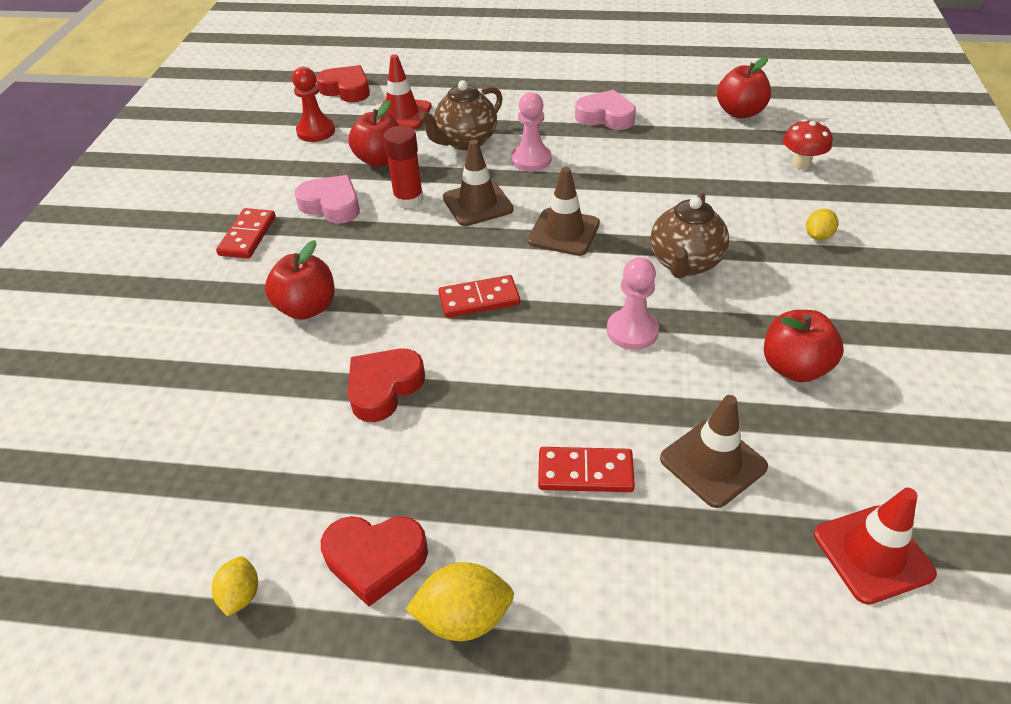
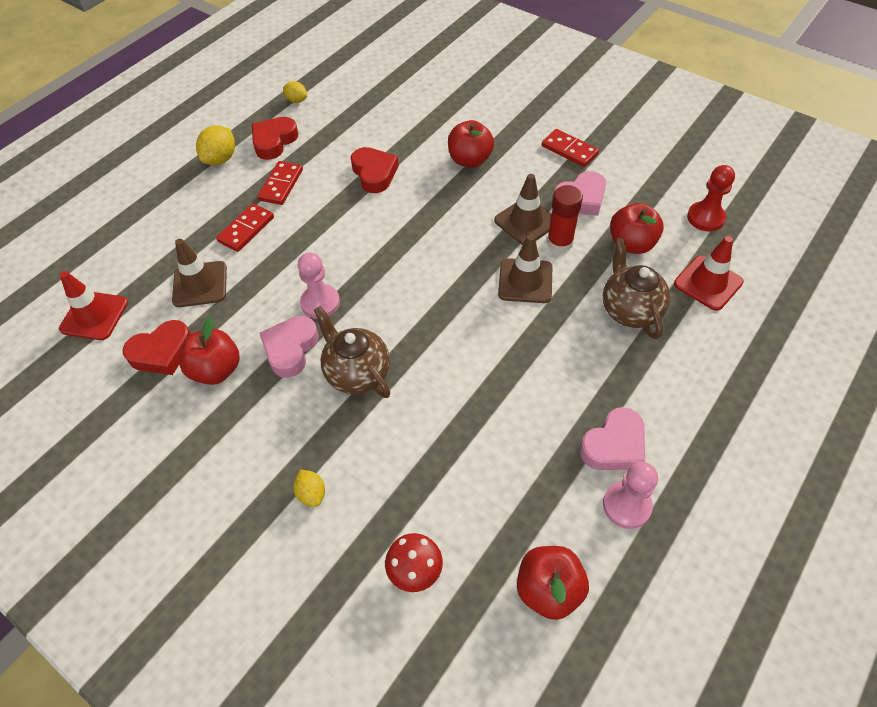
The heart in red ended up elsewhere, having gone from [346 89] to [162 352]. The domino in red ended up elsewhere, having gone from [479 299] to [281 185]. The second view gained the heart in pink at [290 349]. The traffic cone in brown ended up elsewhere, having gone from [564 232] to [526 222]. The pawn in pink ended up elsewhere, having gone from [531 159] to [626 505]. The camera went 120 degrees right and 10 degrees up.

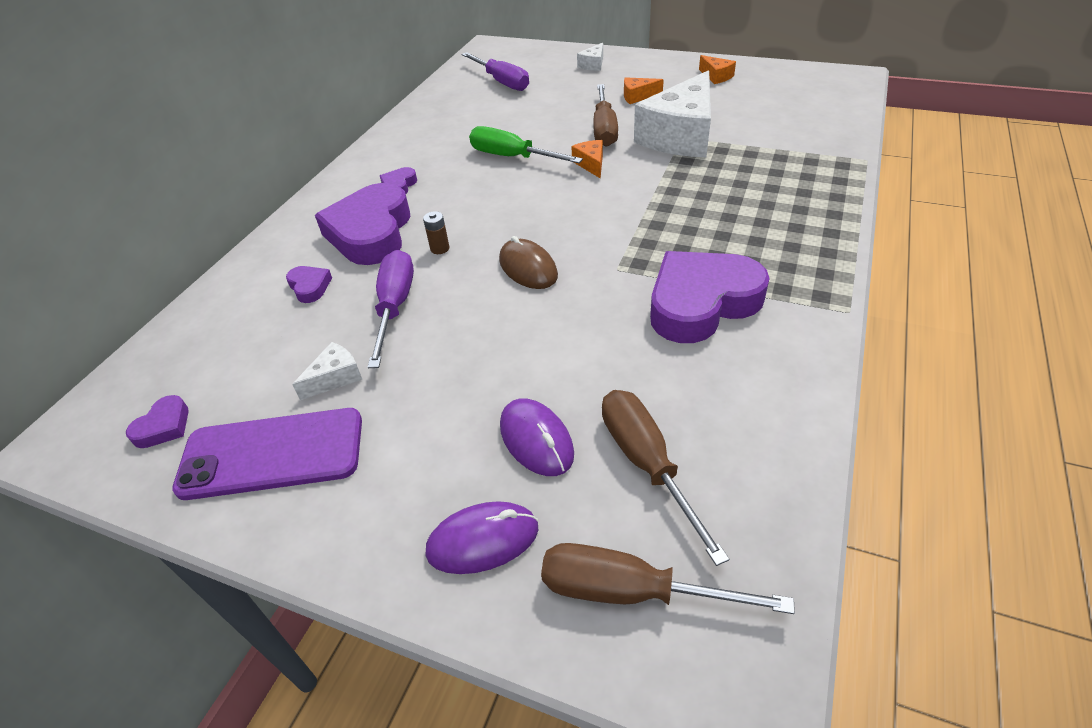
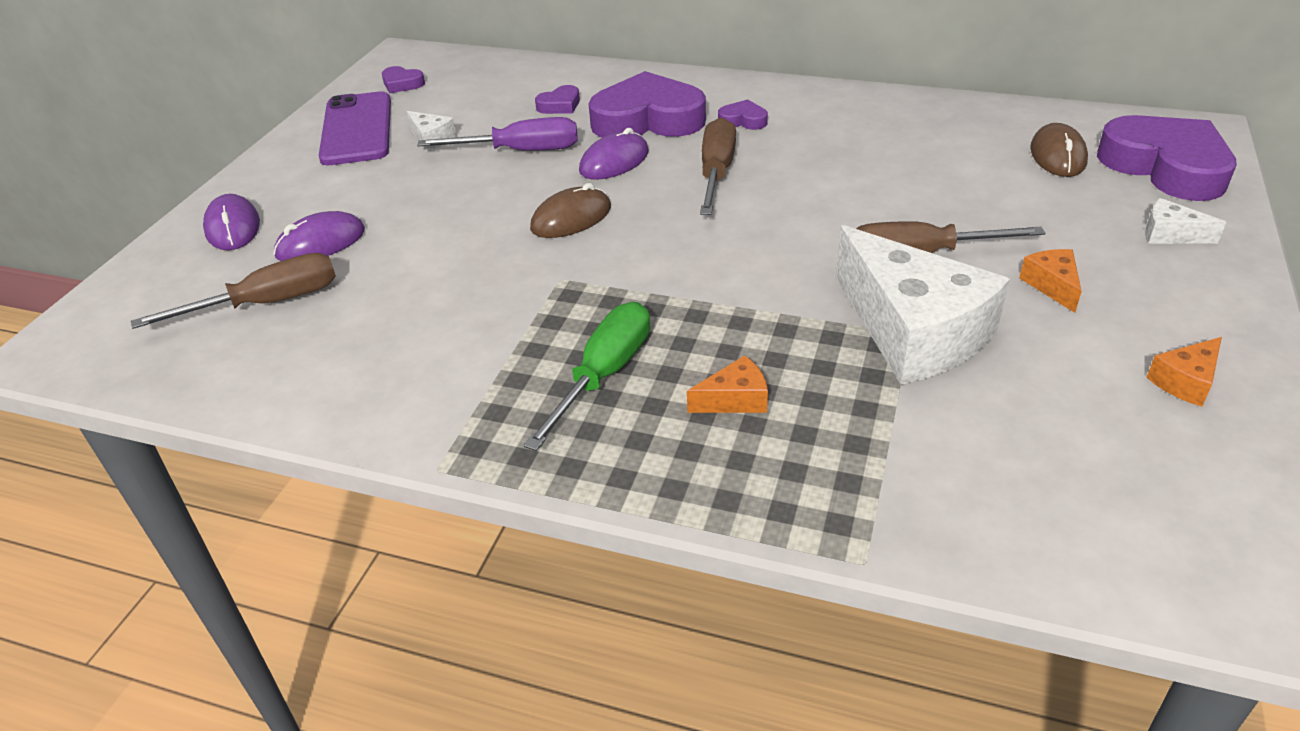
The screwdriver in green ended up elsewhere, having gone from [512 157] to [604 375]. Where the battery in brown stood at [440 248], the mouse in purple came to stand at [614 161]. The cheese in orange ended up elsewhere, having gone from [591 164] to [735 399]. The screwdriver in brown ended up elsewhere, having gone from [631 591] to [716 172]. The cheese in white at [680 136] ended up facing another way, 150 degrees counterclockwise from before. Where the screwdriver in purple stood at [502 82], the mouse in brown came to stand at [1058 155]. The heart in purple ended up elsewhere, having gone from [701 303] to [1165 167]. The camera went 85 degrees right and 5 degrees down.

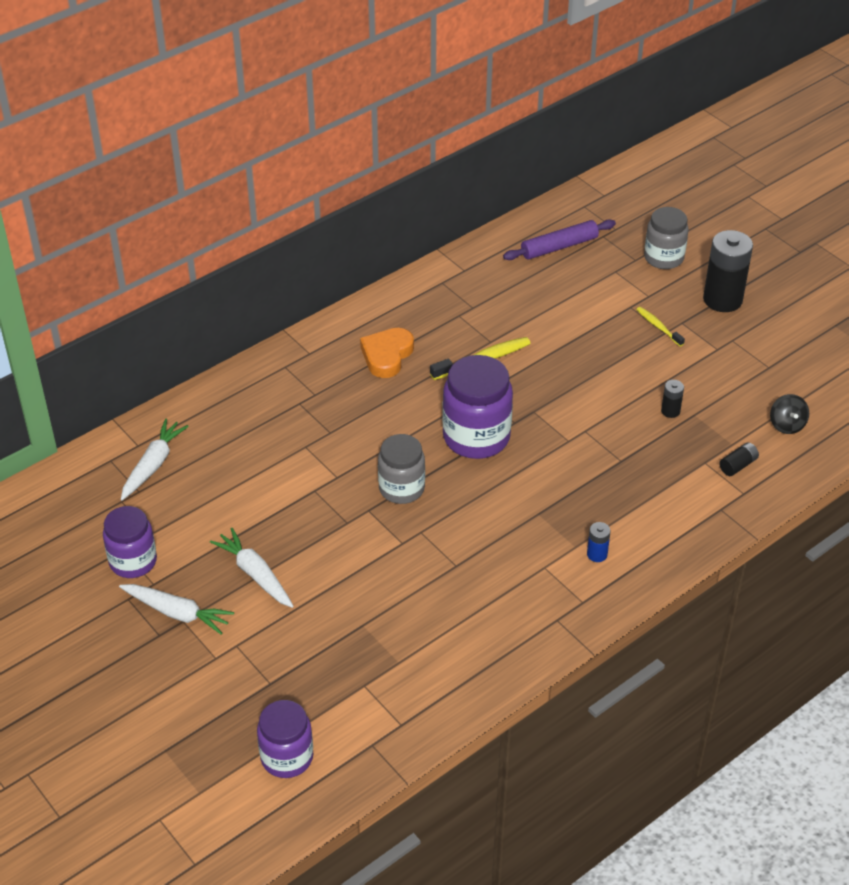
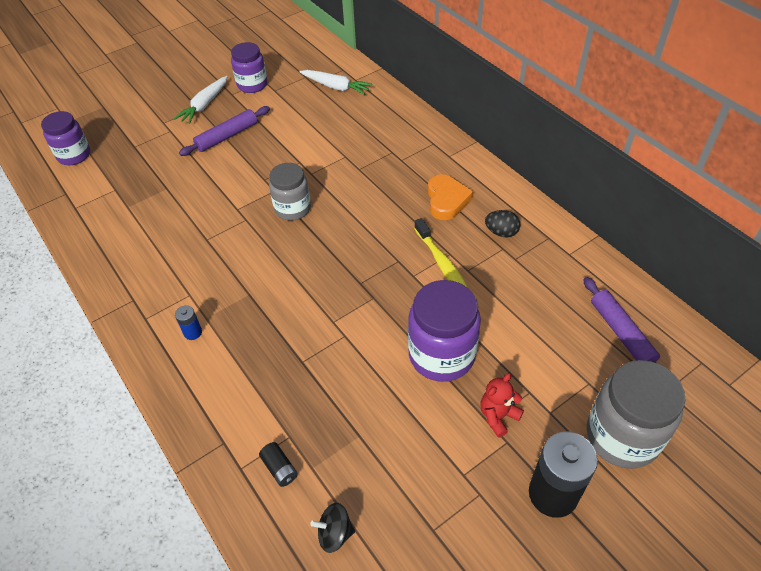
Where the carrot in white stood at [255 574], the rolling pin in purple came to stand at [227 136]. The jar in purple ended up elsewhere, having gone from [476 437] to [441 355]. The heart in orange at [387 355] ended up facing another way, 60 degrees clockwise from before. Where the toothbrush in yellow stood at [658 326], the teddy bear in red came to stand at [498 416]. The second view gained the egg in black at [501 232]. The size of the jar in grey at [663 258] changed by a factor of 1.51. The second view lost the battery in black at [670 411]. The camera went 95 degrees right and 5 degrees up.

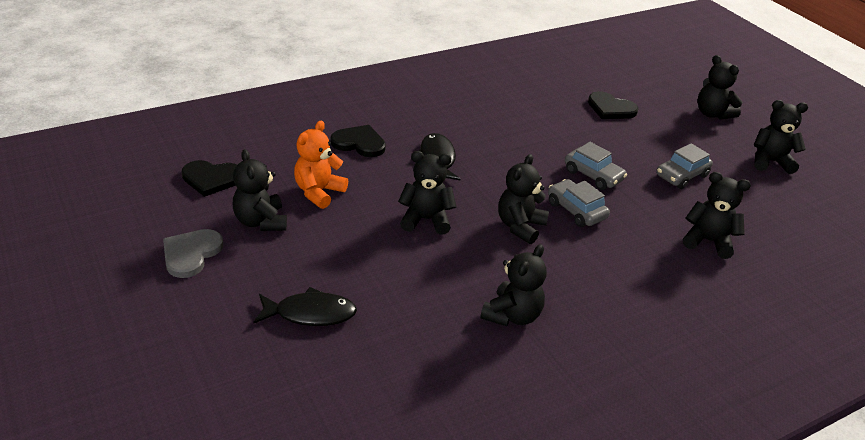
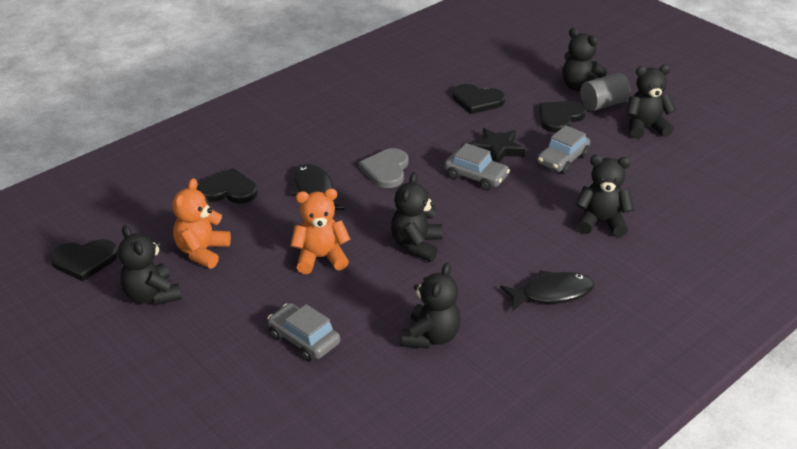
The car in grey ended up elsewhere, having gone from [576 210] to [304 339]. What was the teddy bear in black at [426 220] turned into the teddy bear in orange at [320 258]. The heart in grey ended up elsewhere, having gone from [191 254] to [386 170]. The second view gained the star in black at [497 149]. The fish in black ended up elsewhere, having gone from [310 314] to [552 293]. The second view gained the heart in black at [560 117]. The second view gained the cylinder in grey at [603 104]. The camera went 10 degrees left and 0 degrees up.

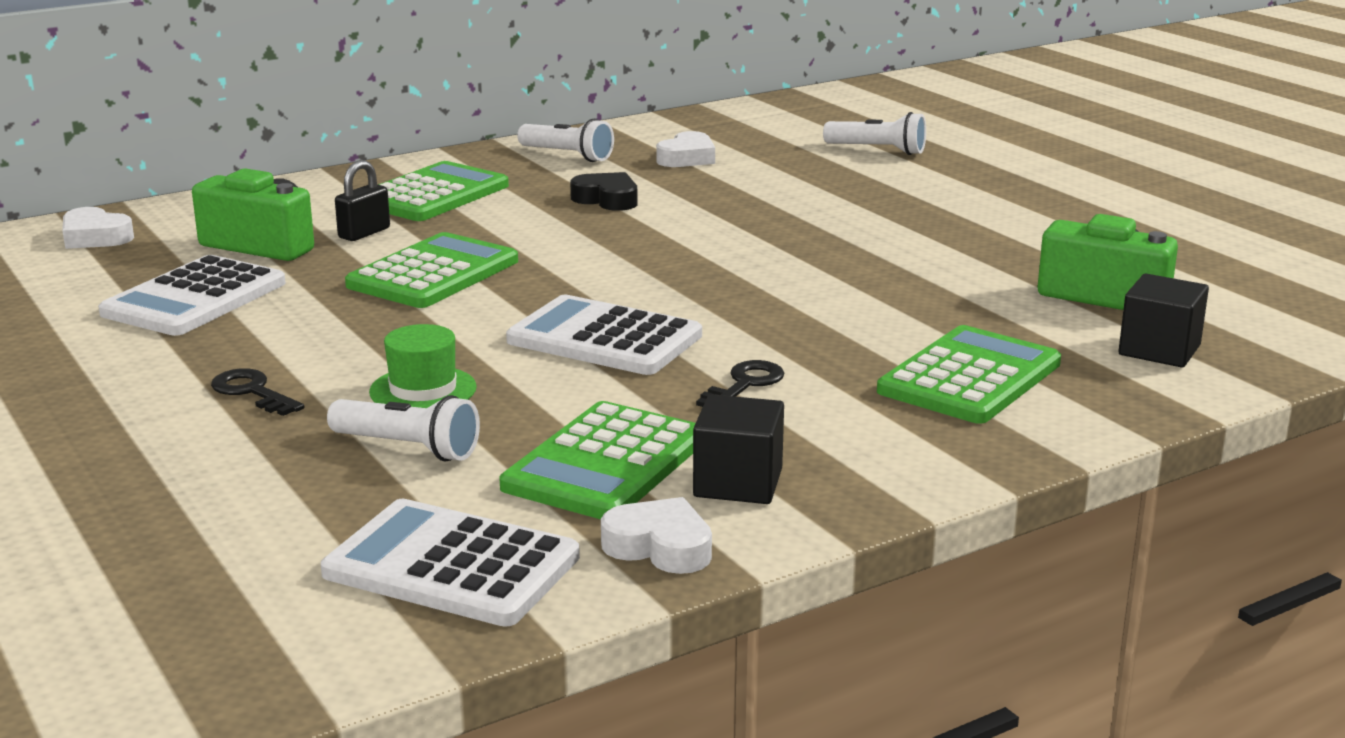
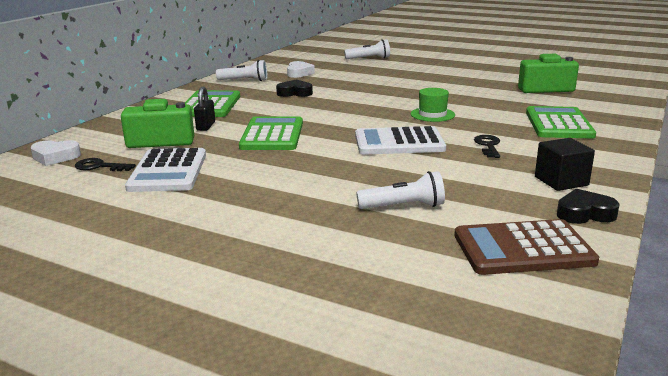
The key in black ended up elsewhere, having gone from [252 392] to [100 166]. The hat in green ended up elsewhere, having gone from [423 390] to [432 114]. What was the calculator in white at [451 565] turned into the calculator in brown at [523 249]. What was the heart in white at [659 547] turned into the heart in black at [584 213]. The second view lost the calculator in green at [605 463]. The second view lost the cube in black at [1159 350]. The camera went 30 degrees left and 0 degrees up.

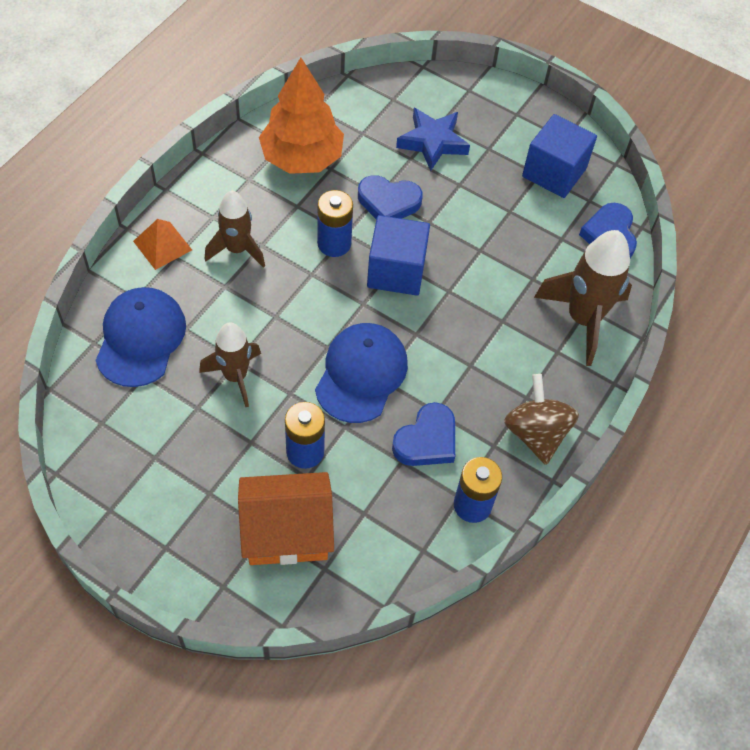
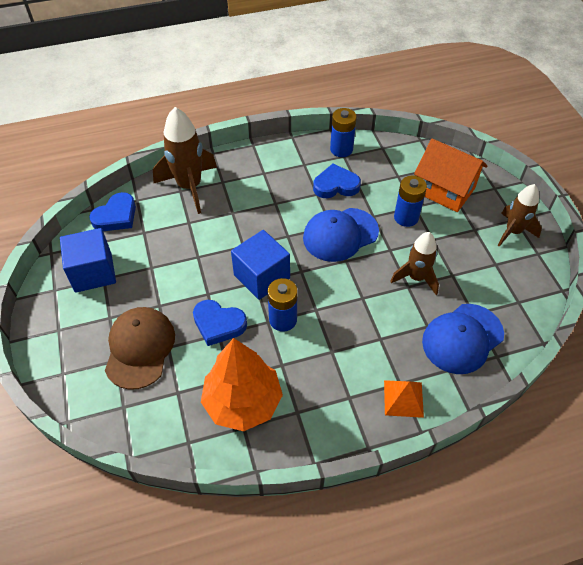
Where the star in blue stood at [432 142], the cap in brown came to stand at [140 348]. The heart in blue at [388 202] ended up facing another way, 150 degrees clockwise from before. The rocket in brown ended up elsewhere, having gone from [237 249] to [513 232]. The second view lost the spinning top in brown at [536 433]. The camera went 135 degrees left and 5 degrees down.

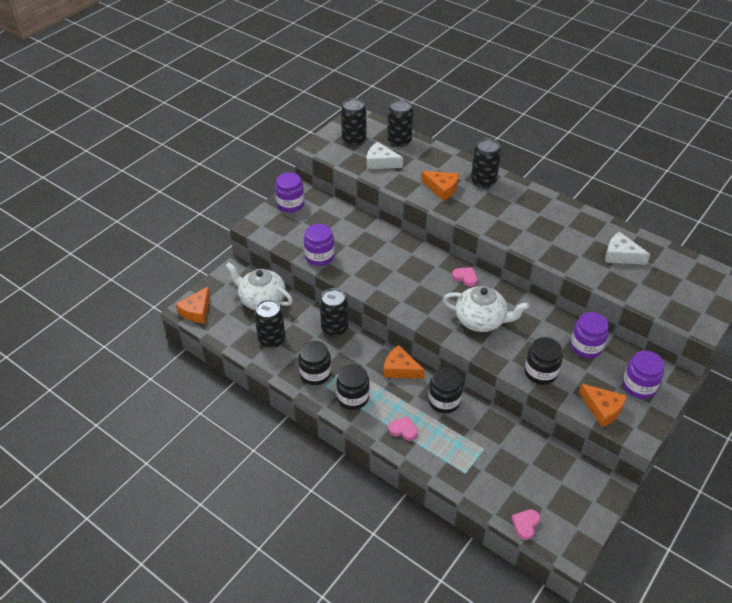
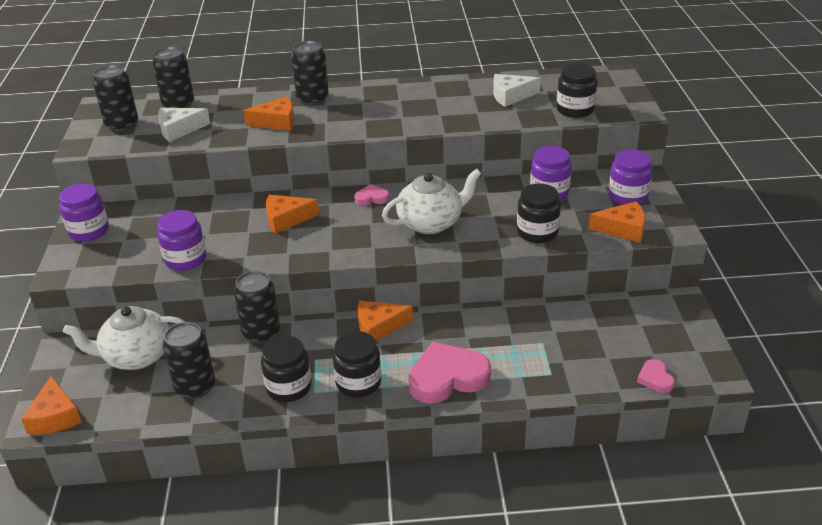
The second view gained the cheese in orange at [286 219]. The size of the heart in pink at [403 430] changed by a factor of 2.08. The jar in black ended up elsewhere, having gone from [444 401] to [575 110]. The camera went 40 degrees left and 10 degrees down.

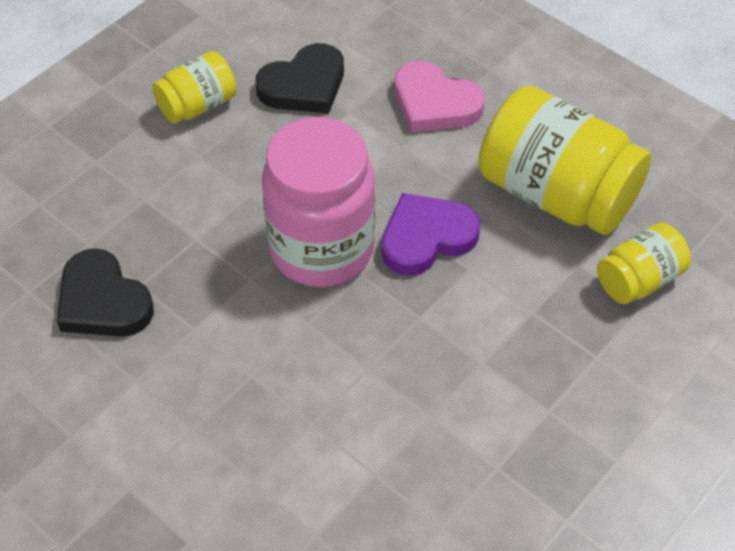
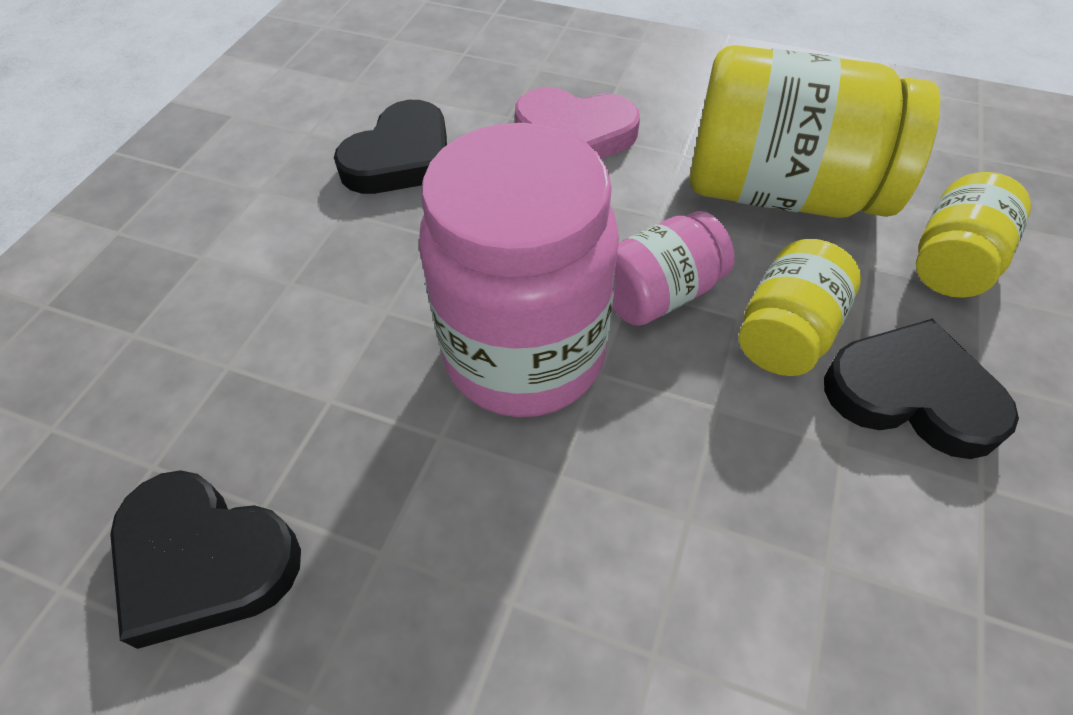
Where the heart in purple stood at [426 238], the jar in pink came to stand at [659 294]. The jar in yellow ended up elsewhere, having gone from [198 105] to [786 333]. The second view gained the heart in black at [911 394]. The camera went 20 degrees left and 0 degrees up.

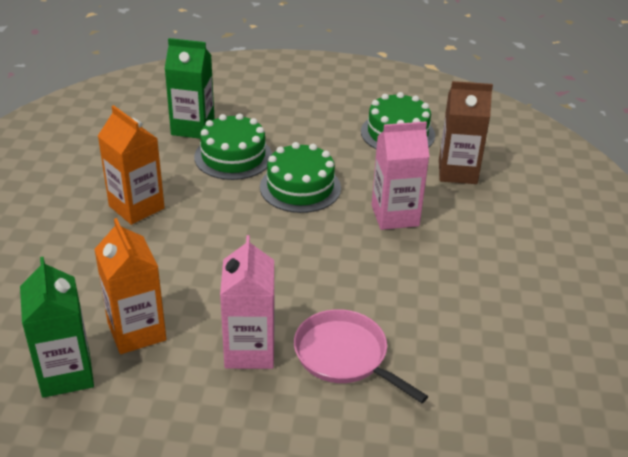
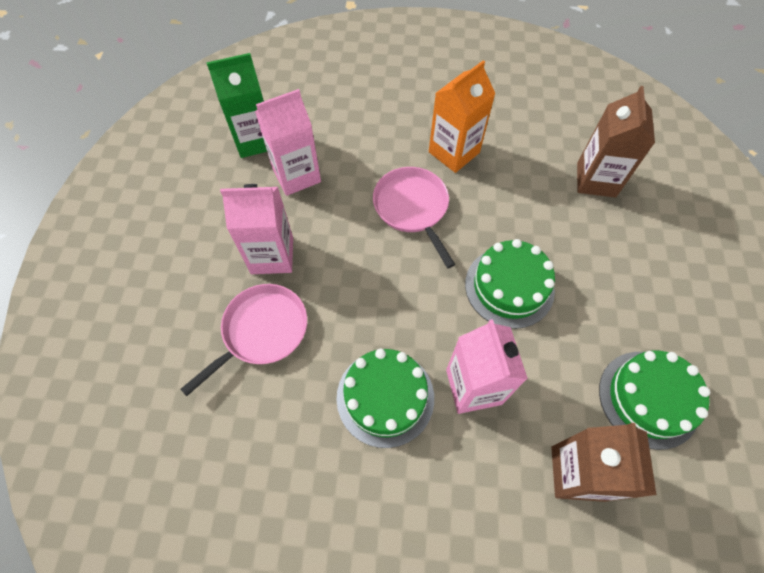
What was the carton in orange at [136 331] turned into the carton in pink at [296 175]. The cake in green ended up elsewhere, having gone from [233 156] to [385 397]. The second view gained the pan in pink at [412 208]. What was the carton in green at [193 127] turned into the carton in brown at [596 180]. The camera went 90 degrees right and 25 degrees up.

